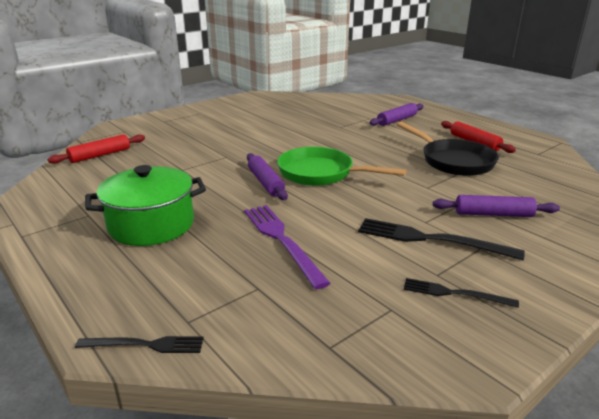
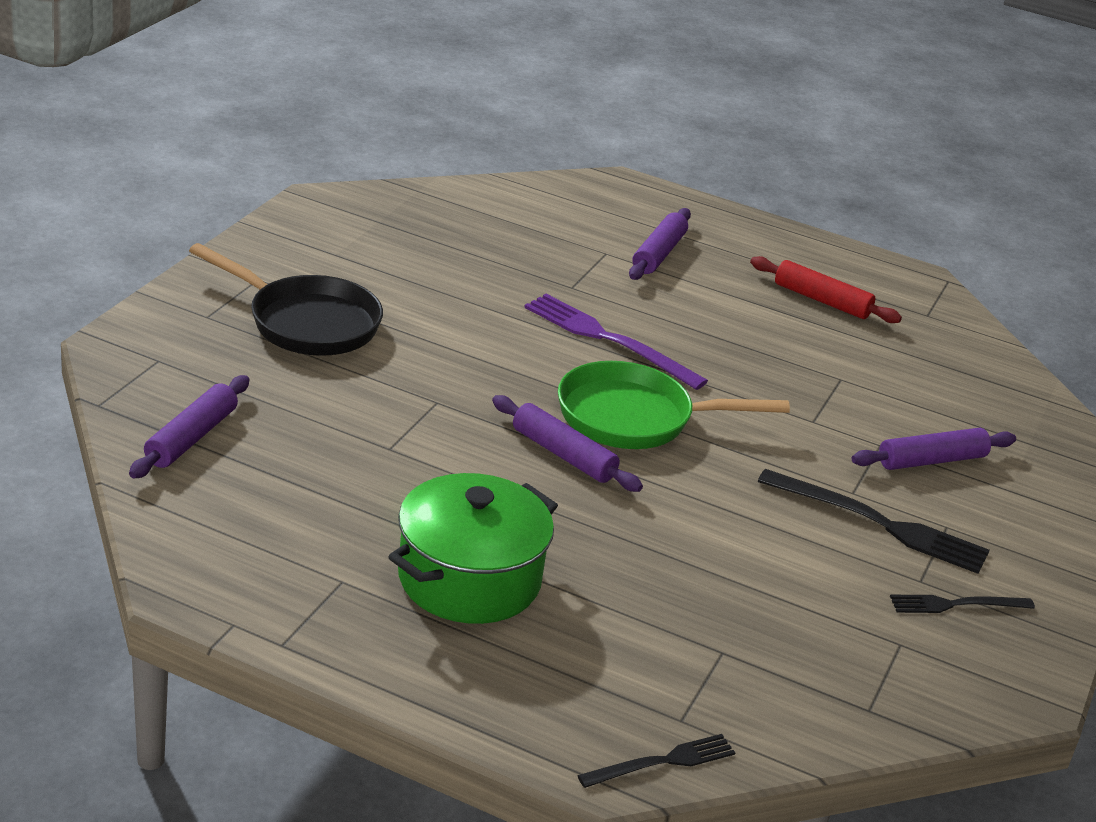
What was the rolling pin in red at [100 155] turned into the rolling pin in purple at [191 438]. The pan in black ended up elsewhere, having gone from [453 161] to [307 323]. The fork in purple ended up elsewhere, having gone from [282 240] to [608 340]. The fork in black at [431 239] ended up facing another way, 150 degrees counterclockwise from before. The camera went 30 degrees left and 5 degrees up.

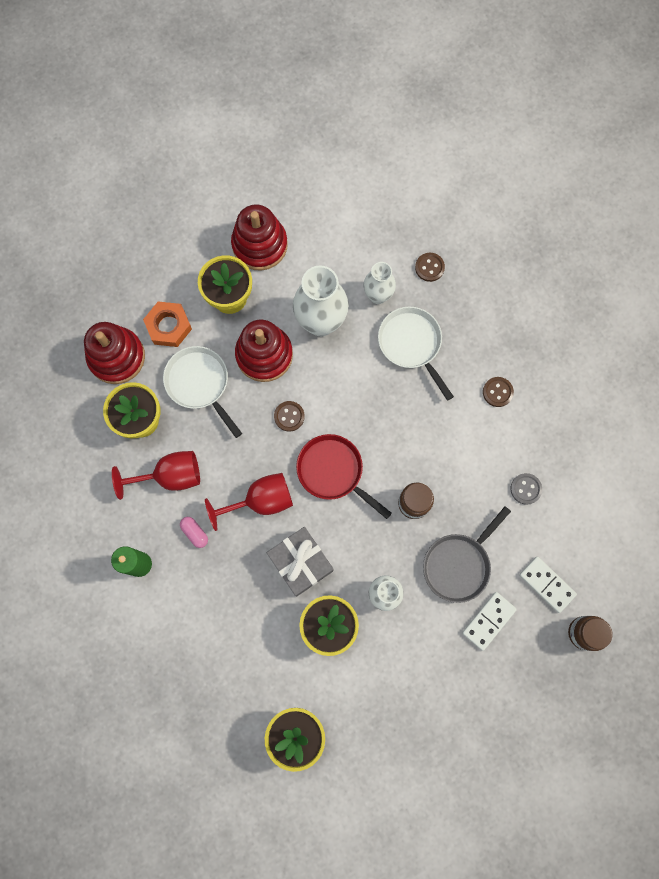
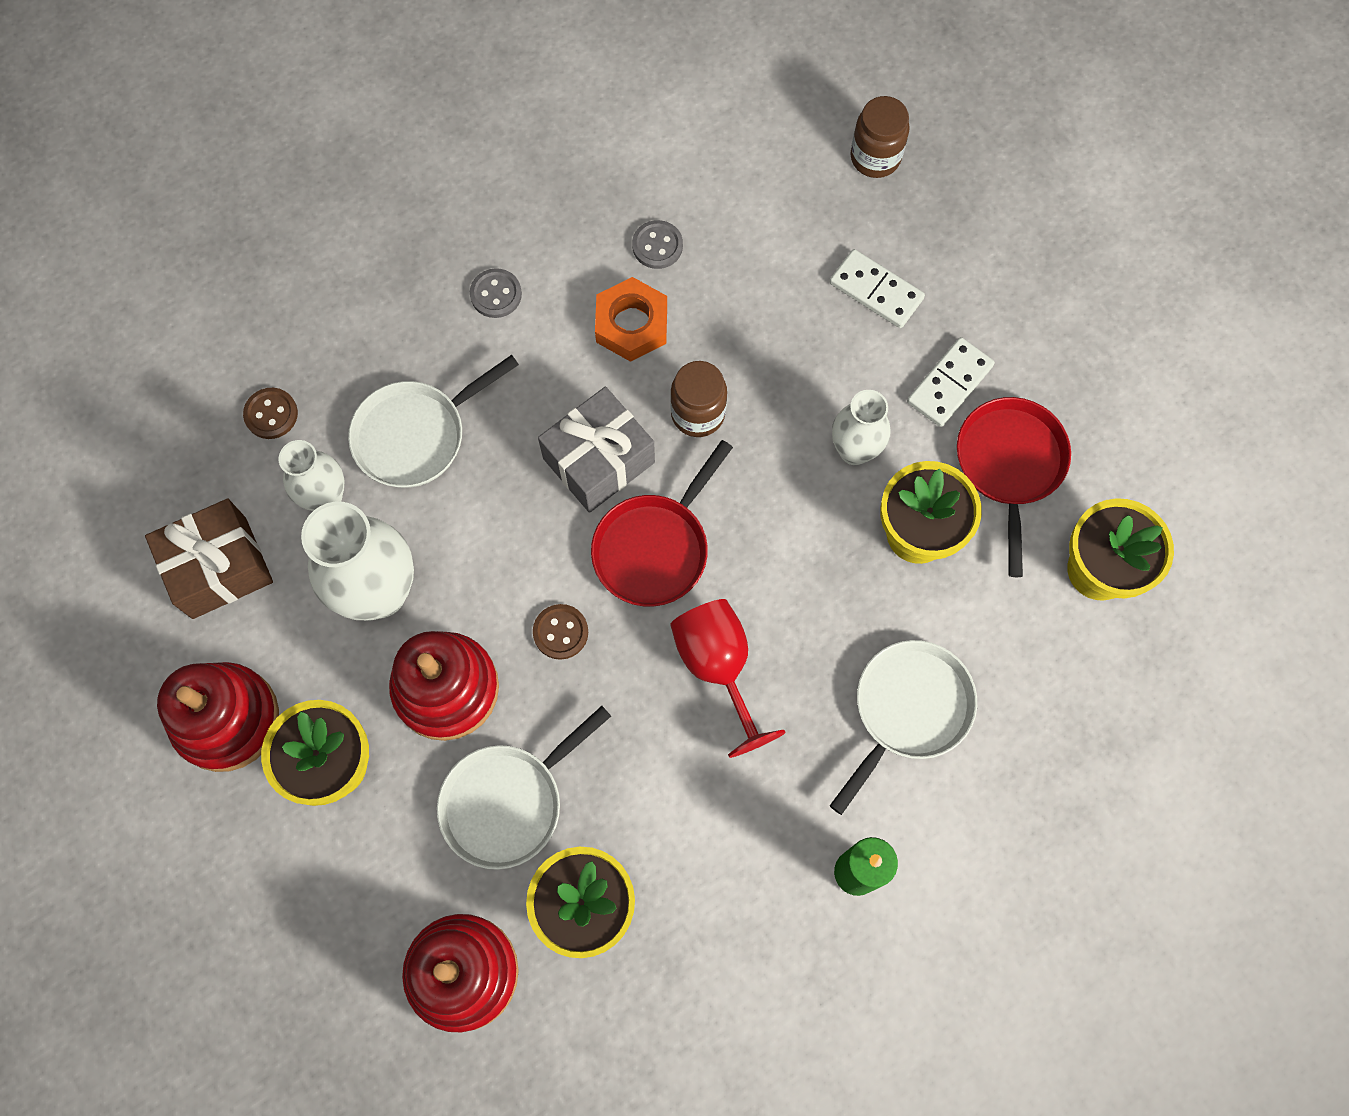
The second view gained the gift in brown at [219 568]. What was the button in brown at [497 392] turned into the button in grey at [496 294]. The gift in grey ended up elsewhere, having gone from [301 563] to [598 460]. The nut in orange ended up elsewhere, having gone from [168 326] to [631 324]. The second view gained the pan in white at [908 710]. The domino in white ended up elsewhere, having gone from [547 584] to [949 384]. The second view gained the pan in red at [1009 465]. The second view lost the goblet in red at [170 476]. The second view lost the capsule in pink at [195 533]. The second view lost the pan in grey at [459 564]. The camera went 95 degrees left and 5 degrees down.

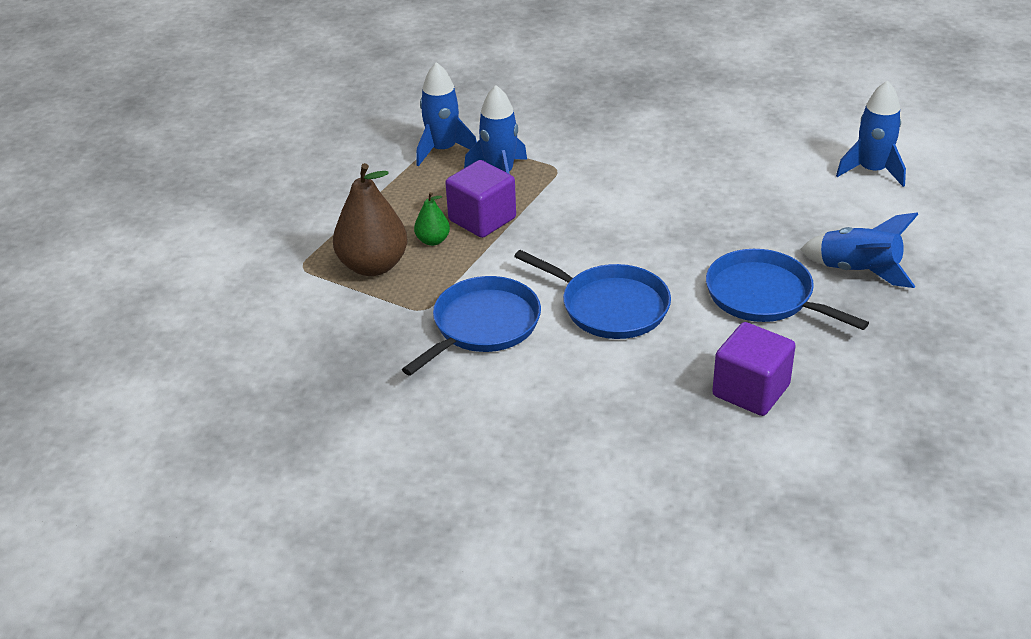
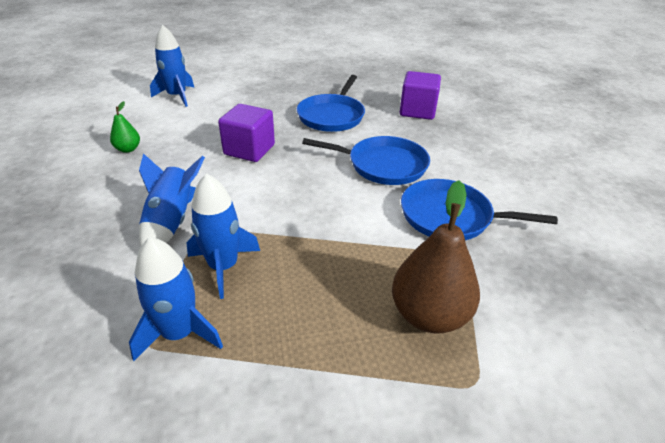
The pear in green ended up elsewhere, having gone from [433 240] to [128 149]. The rocket in blue ended up elsewhere, having gone from [858 271] to [172 222]. The cube in purple ended up elsewhere, having gone from [482 219] to [249 150]. The pan in blue at [610 306] ended up facing another way, 90 degrees clockwise from before. The camera went 115 degrees left and 0 degrees up.

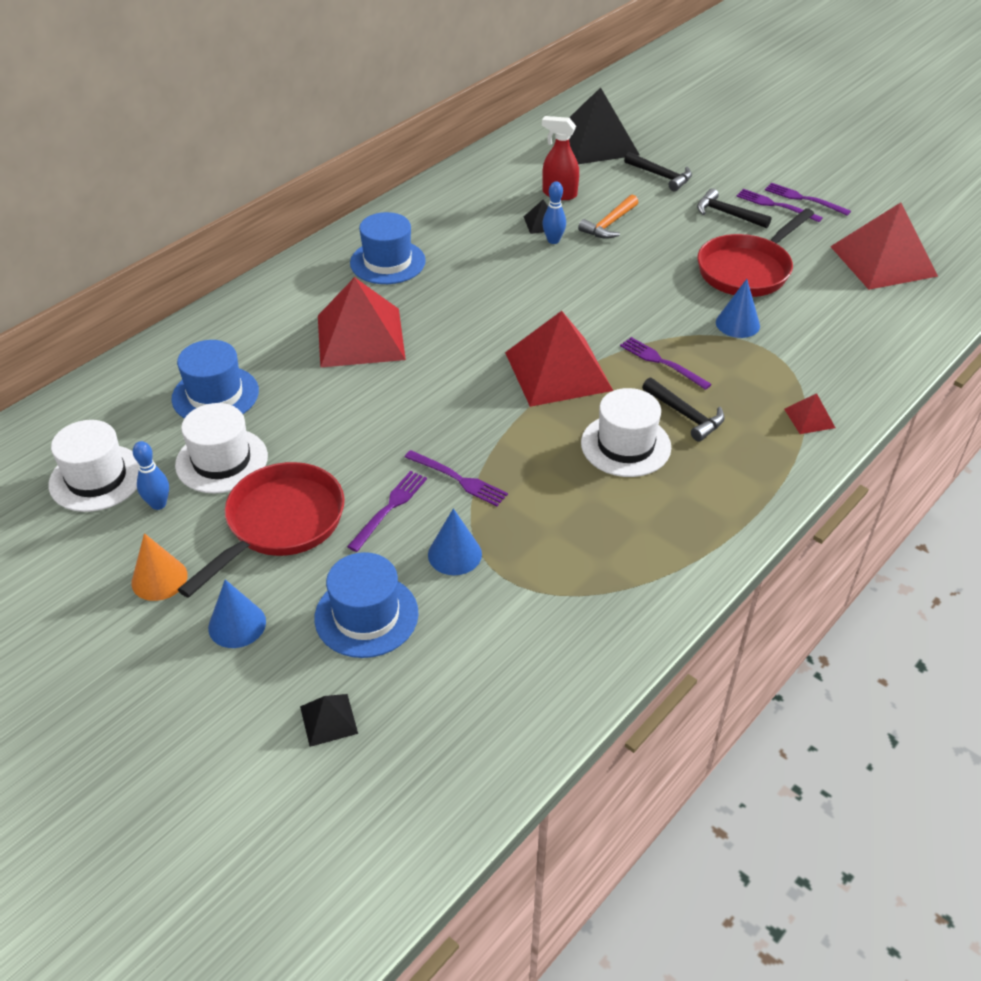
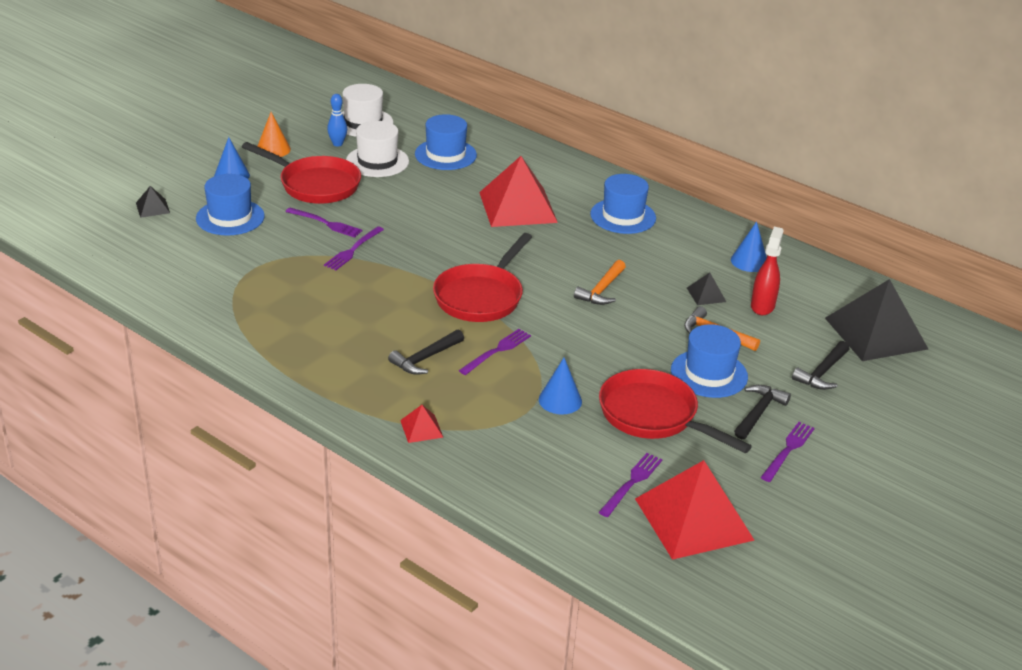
Where the pyramid in red stood at [558 371], the pan in red came to stand at [481 296]. The second view gained the hammer in orange at [601 290]. The fork in purple ended up elsewhere, having gone from [803 199] to [632 483]. The second view gained the hat in blue at [709 374]. The cone in blue ended up elsewhere, having gone from [454 554] to [749 261]. The second view lost the bowling pin in blue at [553 240]. The second view lost the hat in white at [625 445]. The camera went 85 degrees right and 10 degrees down.

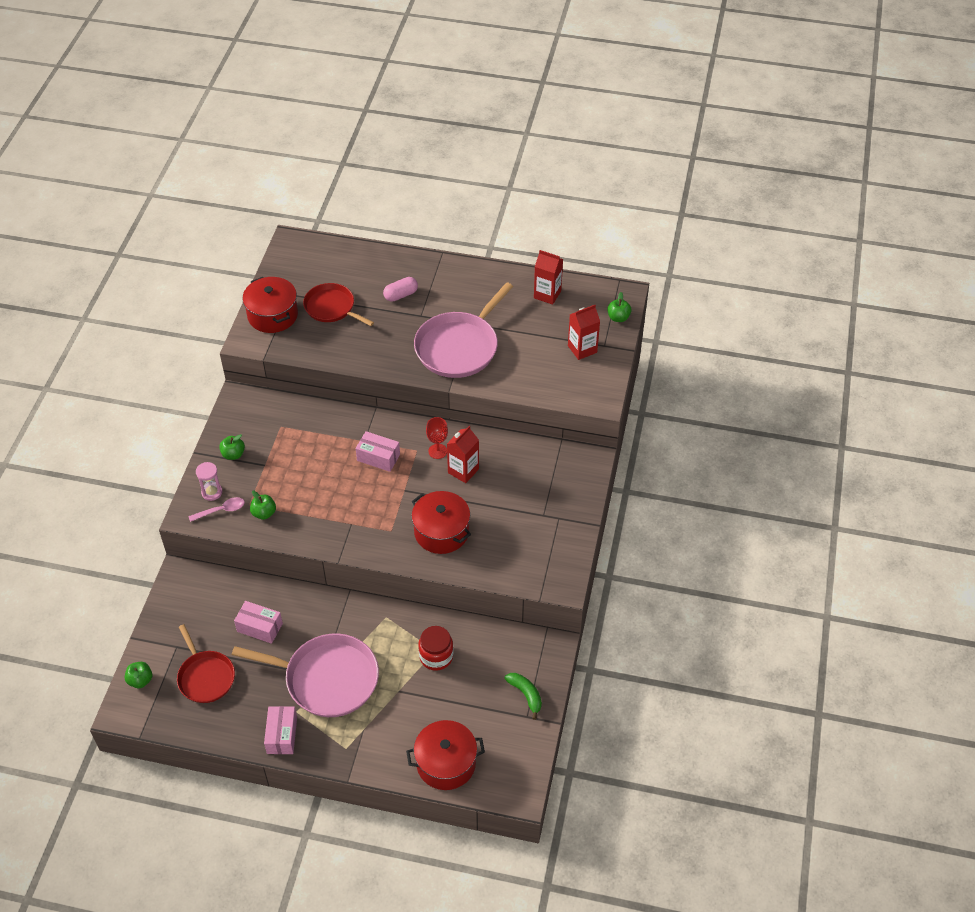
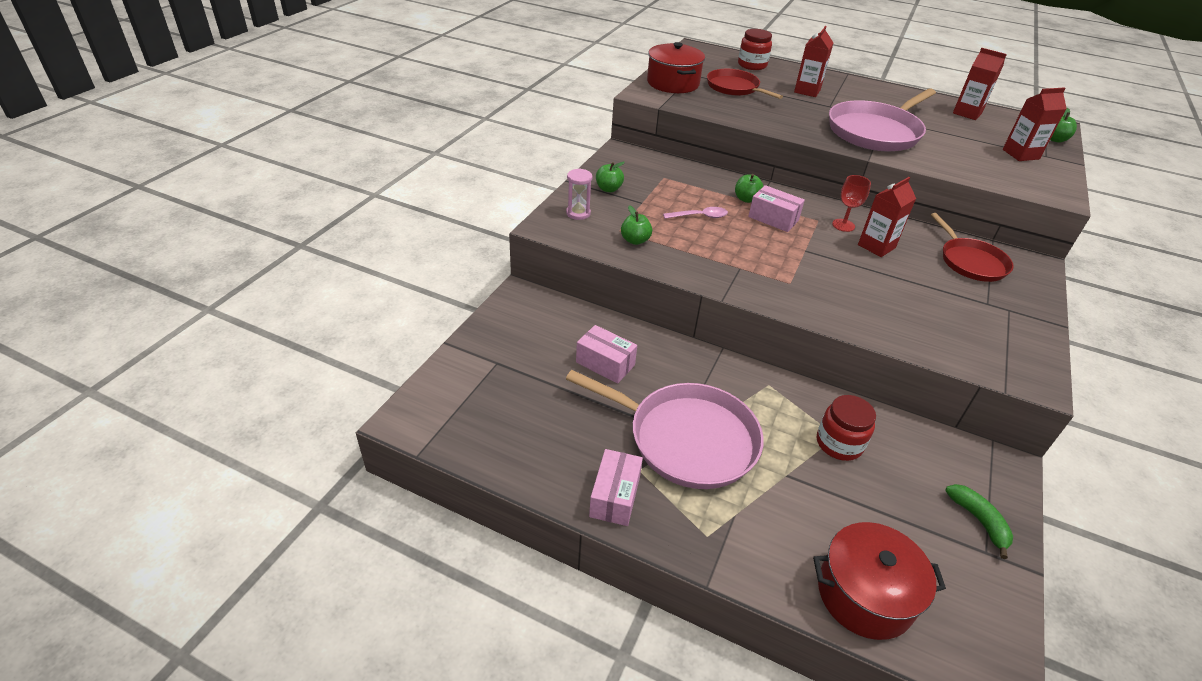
The spoon in pink ended up elsewhere, having gone from [221 510] to [700 216]. The apple in green ended up elsewhere, having gone from [140 680] to [746 199]. The second view gained the jar in red at [752 65]. Where the capsule in pink stood at [401 295], the carton in red came to stand at [807 91]. The pan in red ended up elsewhere, having gone from [205 677] to [970 262]. The second view lost the pot in red at [441 532]. The camera went 10 degrees right and 10 degrees down.

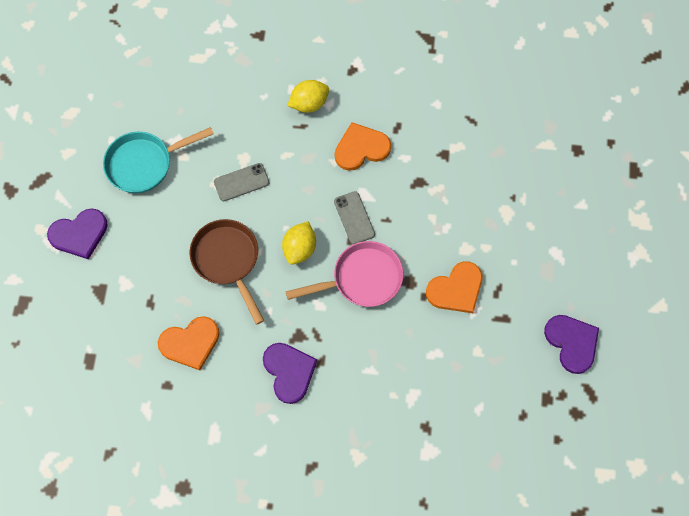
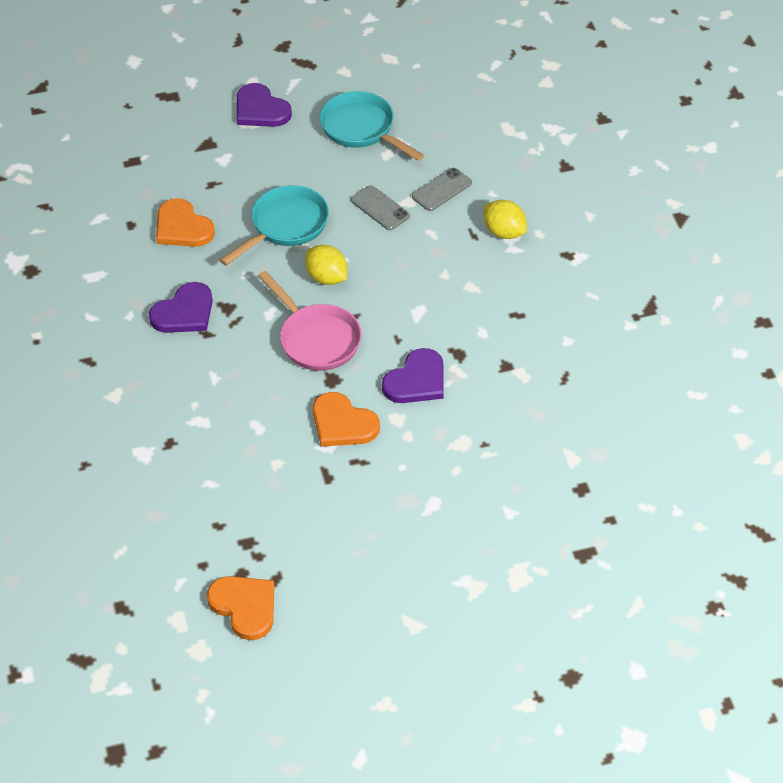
The heart in orange ended up elsewhere, having gone from [361 148] to [244 607]. What was the pan in brown at [228 260] turned into the pan in turquoise at [285 226]. The lemon in yellow at [300 248] ended up facing another way, 45 degrees clockwise from before. The heart in purple ended up elsewhere, having gone from [572 343] to [416 380]. The phone in grey ended up elsewhere, having gone from [354 218] to [441 190]. The camera went 70 degrees right and 20 degrees down.

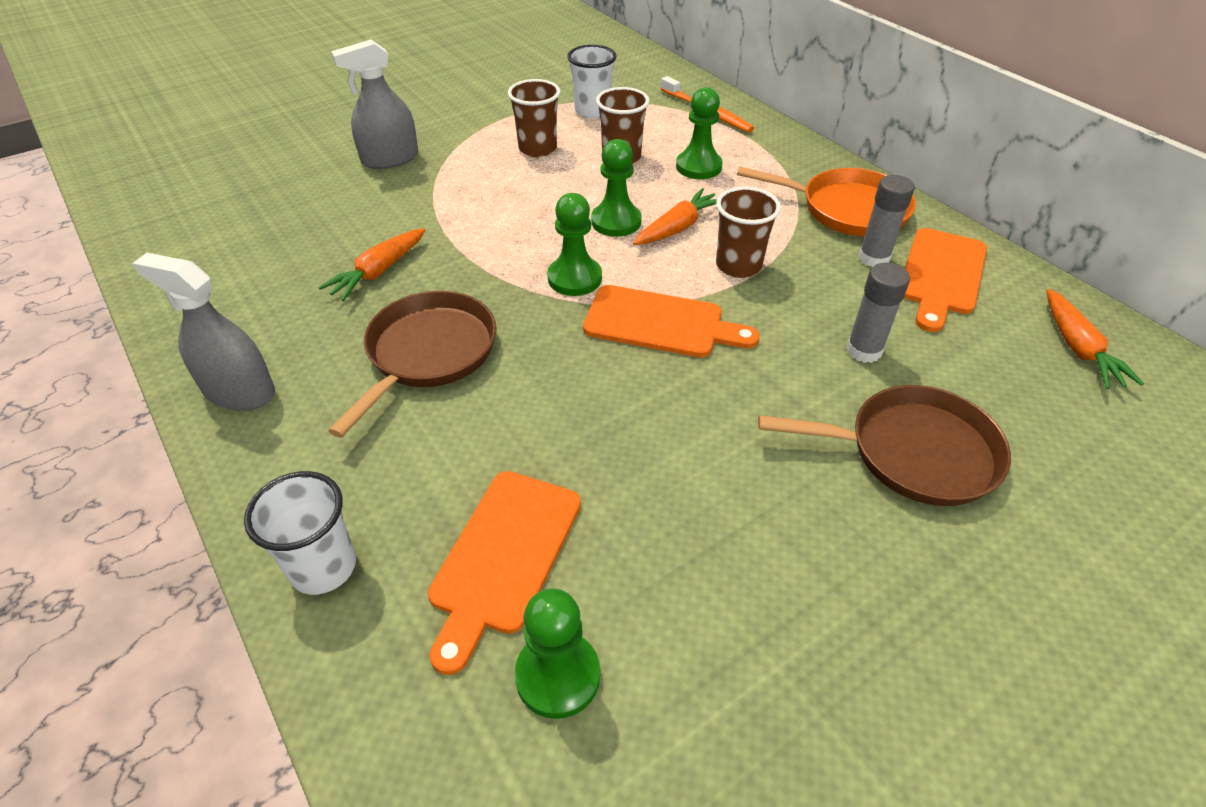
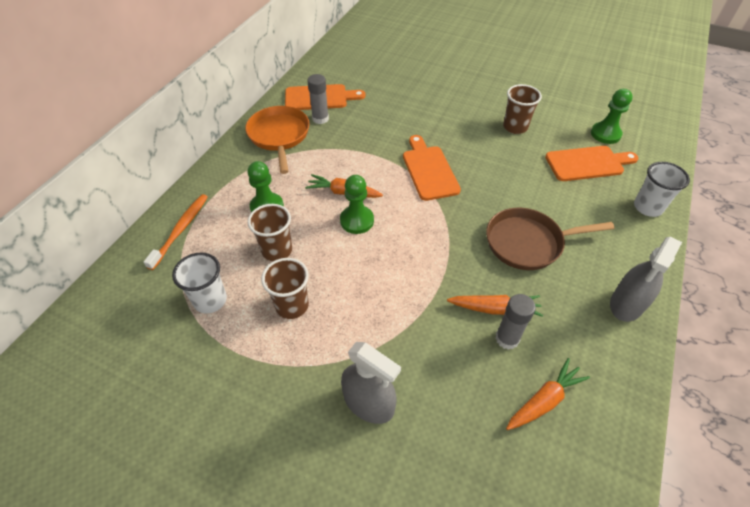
The glue stick in grey ended up elsewhere, having gone from [864 350] to [507 338]. The cup in brown ended up elsewhere, having gone from [738 266] to [515 127]. The carrot in orange ended up elsewhere, having gone from [1078 349] to [544 400]. The spray bottle in grey at [239 391] ended up facing another way, 45 degrees clockwise from before. The second view lost the pawn in green at [574 278]. The second view lost the pan in brown at [912 452]. The camera went 120 degrees left and 5 degrees up.

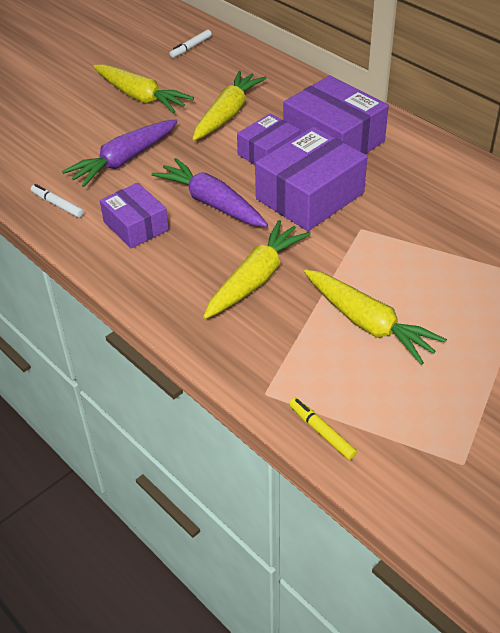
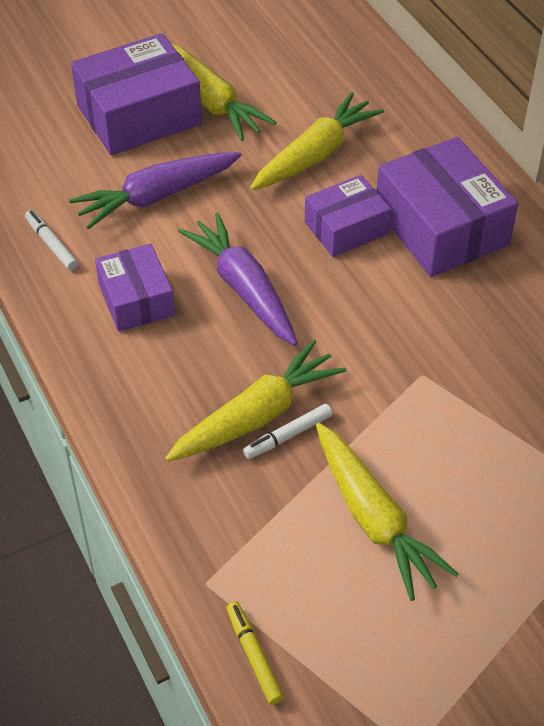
The box in purple ended up elsewhere, having gone from [310 196] to [139 115]. The marker in white ended up elsewhere, having gone from [191 47] to [288 436]. The camera went 15 degrees right and 5 degrees up.

